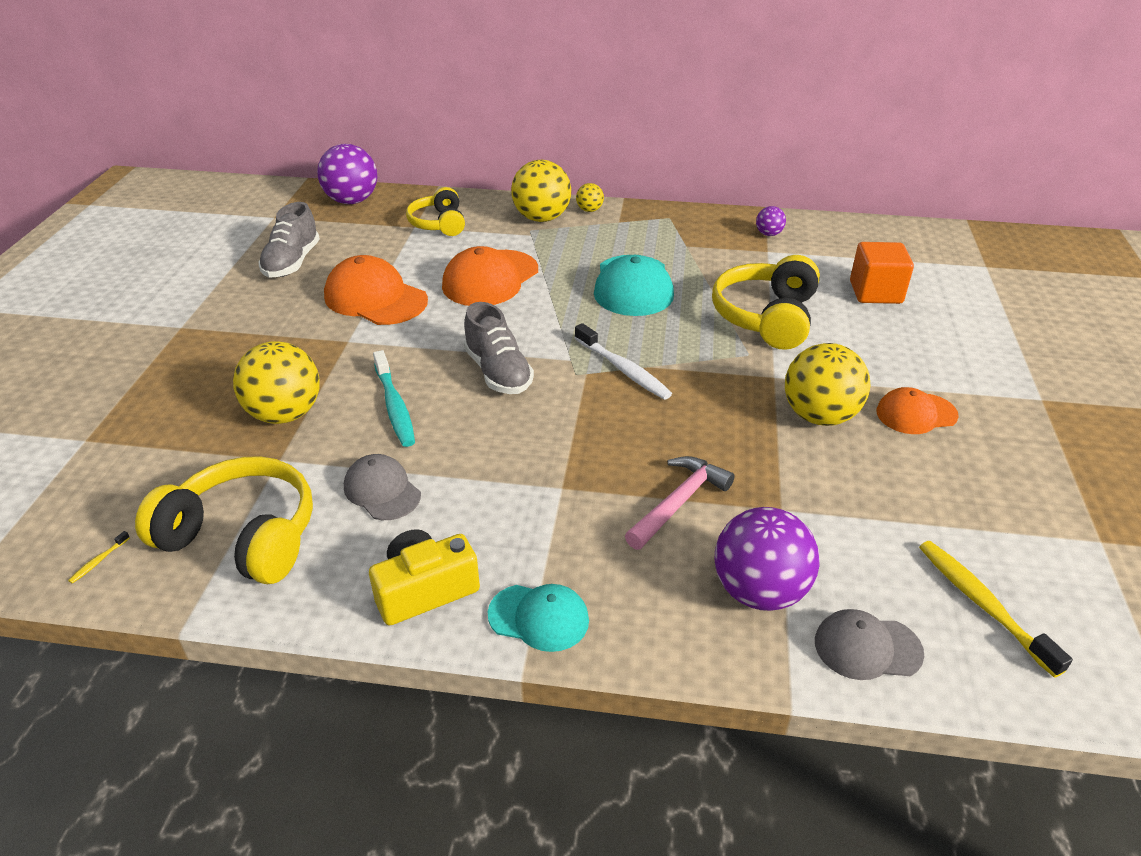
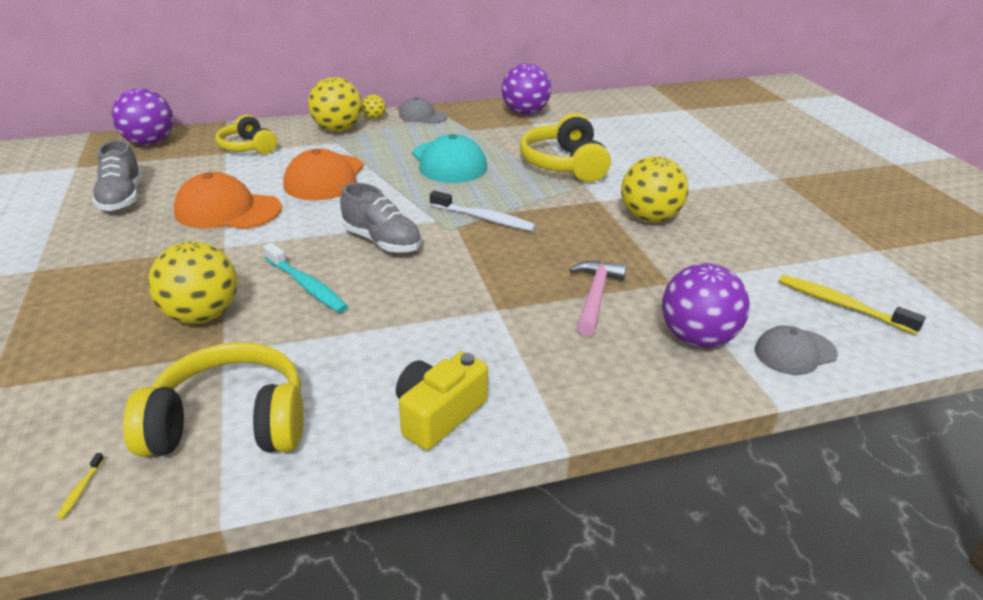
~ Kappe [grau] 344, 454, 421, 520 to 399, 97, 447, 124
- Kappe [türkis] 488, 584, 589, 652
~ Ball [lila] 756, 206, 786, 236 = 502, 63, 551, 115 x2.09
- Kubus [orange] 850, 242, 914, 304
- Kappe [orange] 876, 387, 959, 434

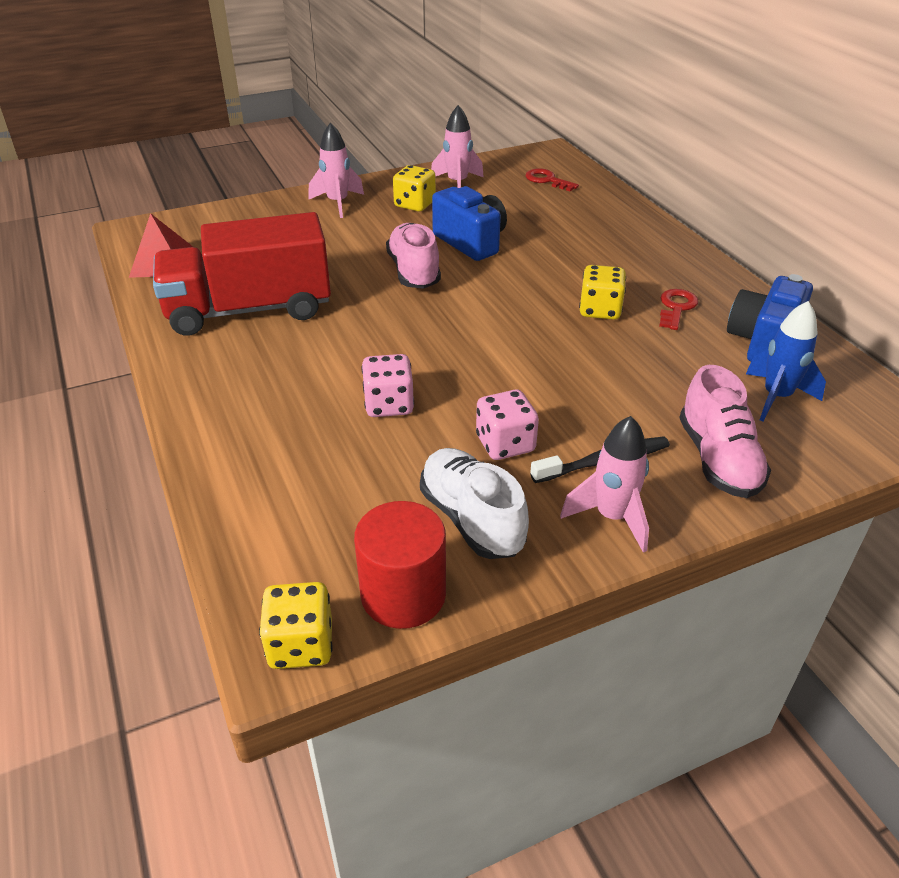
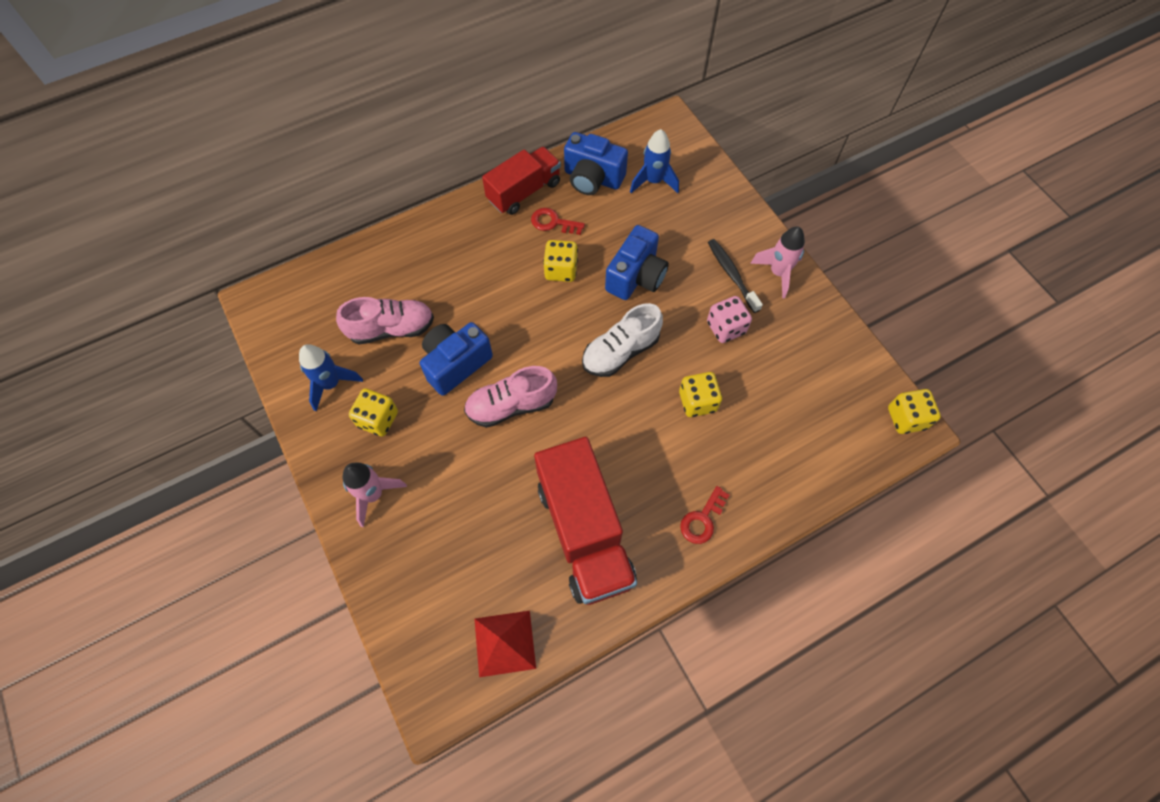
- Vollzylinder [rot] 354, 501, 446, 629
~ Spielwürfel [rosa] 361, 354, 414, 417 to Spielwürfel [gelb] 679, 372, 722, 417
~ Schuh [weiß] 420, 448, 529, 559 to 582, 303, 663, 377
~ Rakete [rosa] 431, 105, 484, 188 to Rakete [blau] 299, 344, 363, 411
~ Schlüssel [rot] 526, 168, 579, 191 to 680, 486, 729, 544
~ Schuh [rosa] 679, 365, 771, 498 to 336, 297, 434, 345
+ Lastwagen [rot] 482, 146, 561, 215
+ Kamera [blau] 605, 225, 669, 300

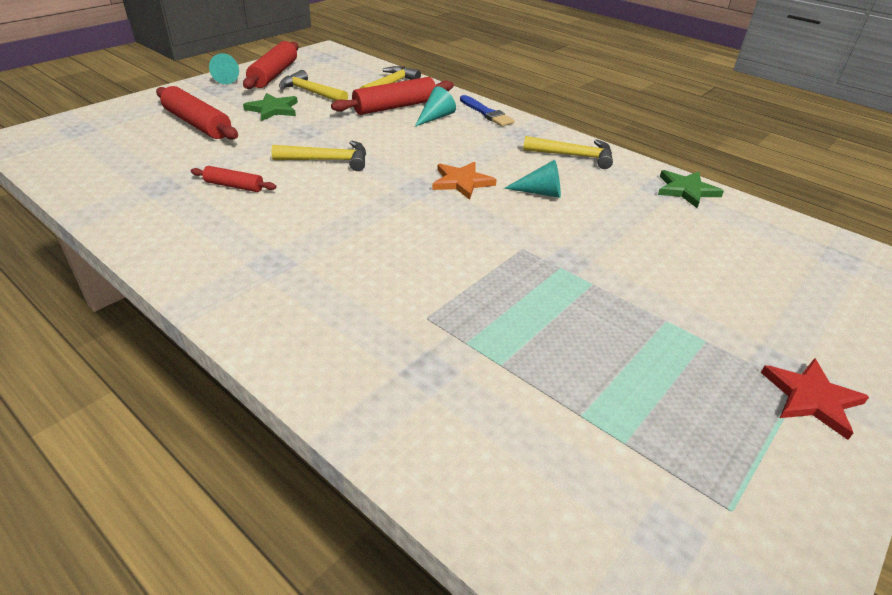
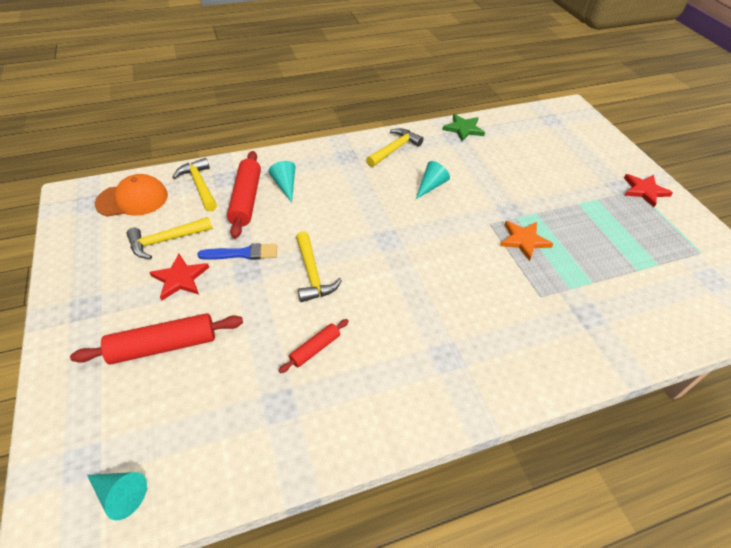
~ Kegel [türkis] 209, 53, 239, 84 to 87, 472, 147, 521
- Nudelholz [rot] 243, 41, 299, 89
~ Stern [grün] 243, 93, 298, 121 to Stern [rot] 149, 254, 209, 301
~ Hammer [gelb] 271, 140, 366, 171 = 296, 232, 342, 302 135 degrees clockwise
~ Stern [orange] 432, 162, 497, 200 to 500, 221, 553, 261
~ Pinsel [blau] 460, 95, 514, 126 to 197, 243, 277, 260
+ Kappe [orange] 95, 174, 168, 217

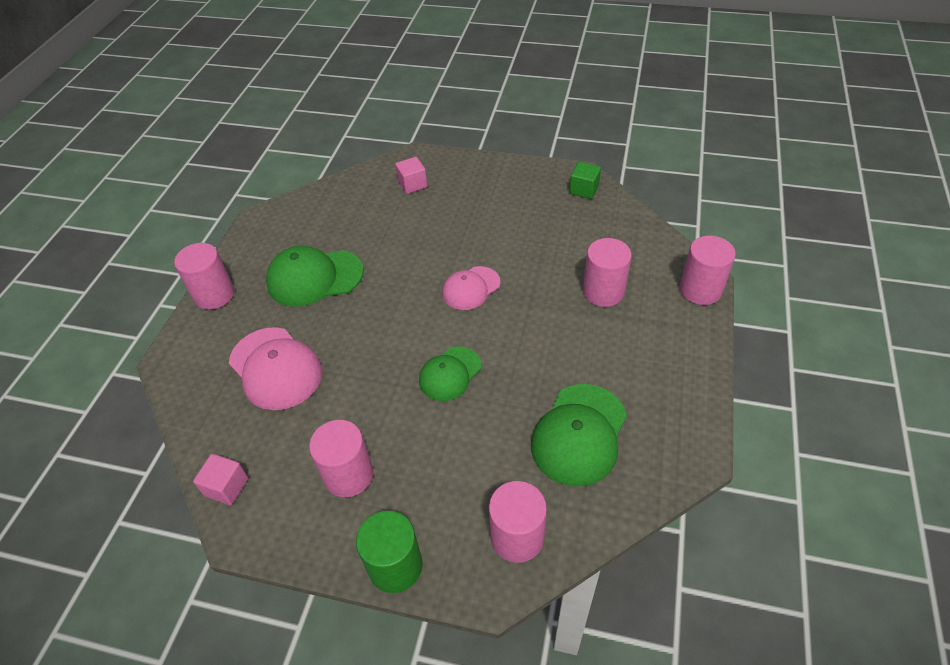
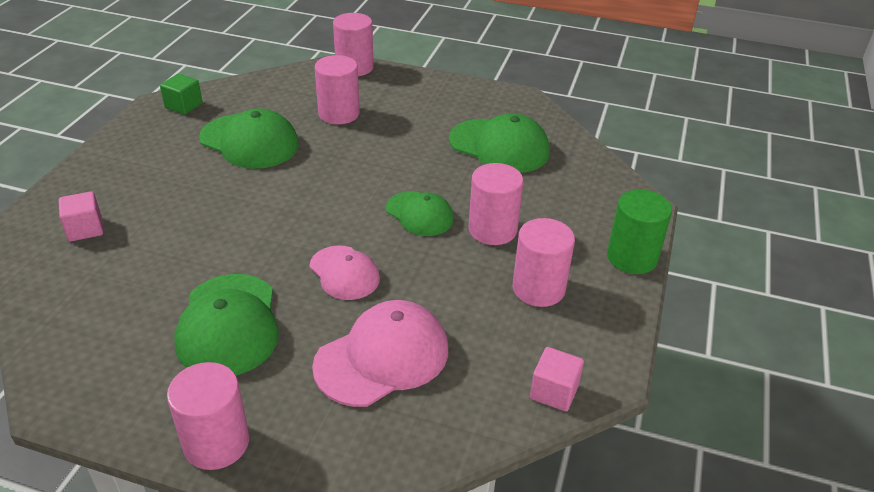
~ Kappe [rosa] 442, 266, 500, 310 to 310, 245, 380, 300
~ Vollzylinder [rosa] 489, 481, 547, 563 to 468, 163, 523, 245
+ Kappe [grün] 199, 109, 299, 169

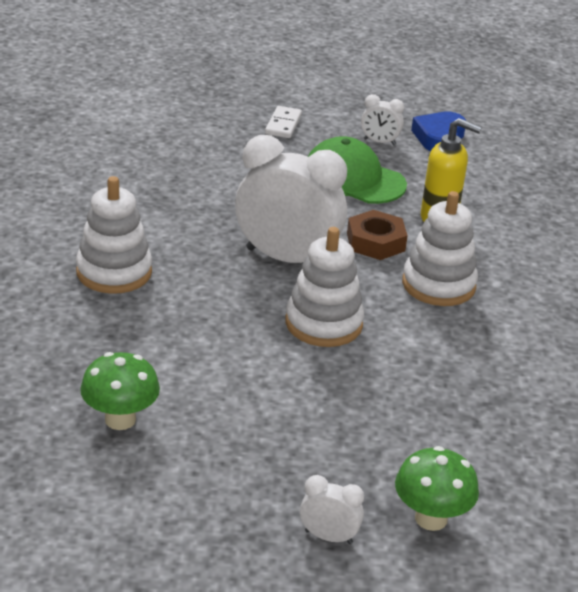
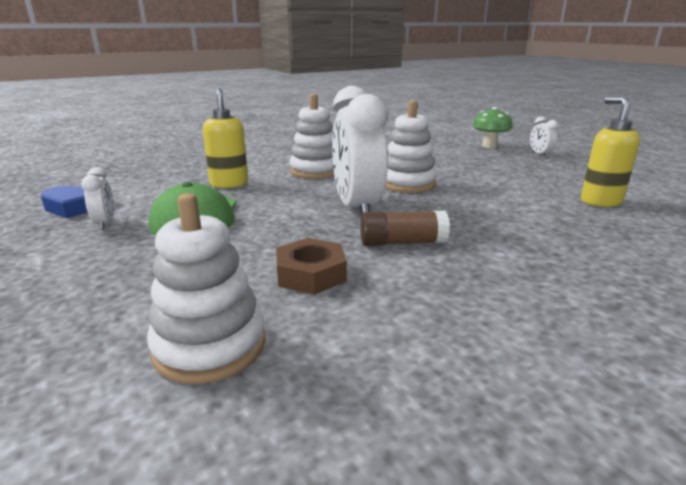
~ Stapelspielzeug [weiß] 76, 176, 152, 294 to 147, 193, 266, 384
~ Pilz [grün] 80, 352, 160, 430 to Seifenspender [gelb] 581, 96, 640, 207
- Dominostein [weiß] 265, 106, 302, 138
~ Sechskantmutter [braun] 347, 210, 408, 260 to 276, 238, 347, 295
+ Klebestift [braun] 360, 211, 450, 246

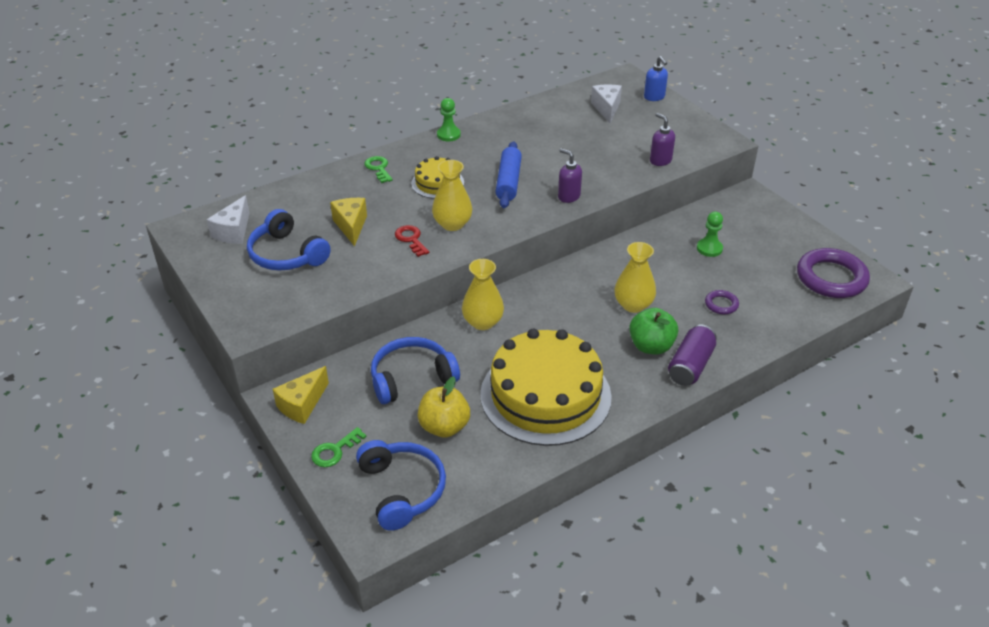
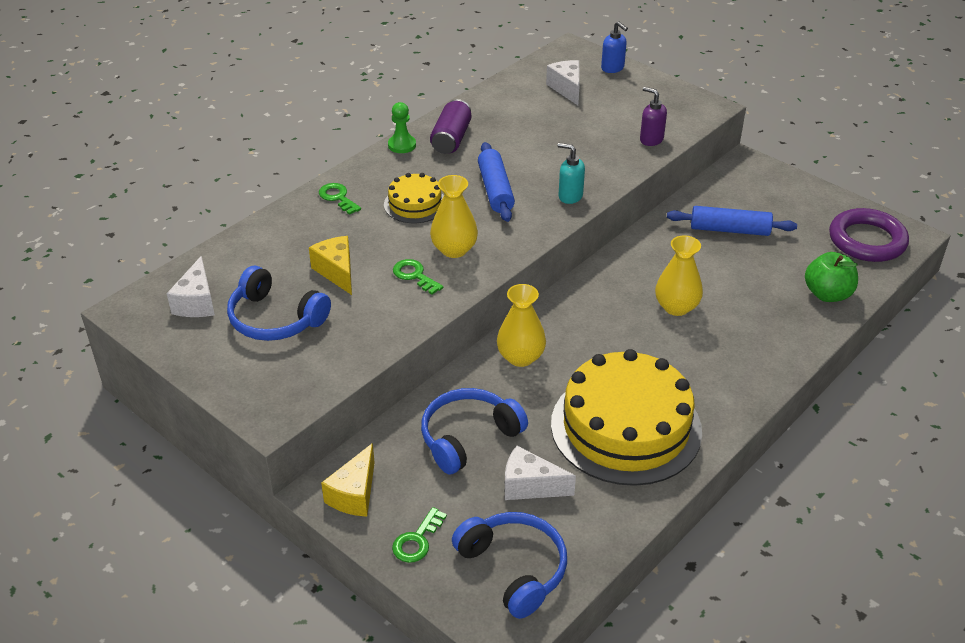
~ Schlüssel [rot] 395, 225, 430, 257 to Schlüssel [grün] 393, 259, 444, 295
~ Apfel [gelb] 418, 376, 470, 438 to Käse [weiß] 505, 446, 576, 500
~ Seifenspender [lila] 558, 148, 582, 203 to Seifenspender [türkis] 557, 143, 585, 204
~ Apfel [grün] 629, 308, 678, 354 to 805, 252, 858, 302
~ Dose [lila] 668, 325, 717, 386 to 430, 99, 471, 154
~ Bauer [grün] 697, 212, 723, 257 to Nudelholz [blau] 667, 206, 797, 236
- Ring [lila] 705, 290, 739, 314

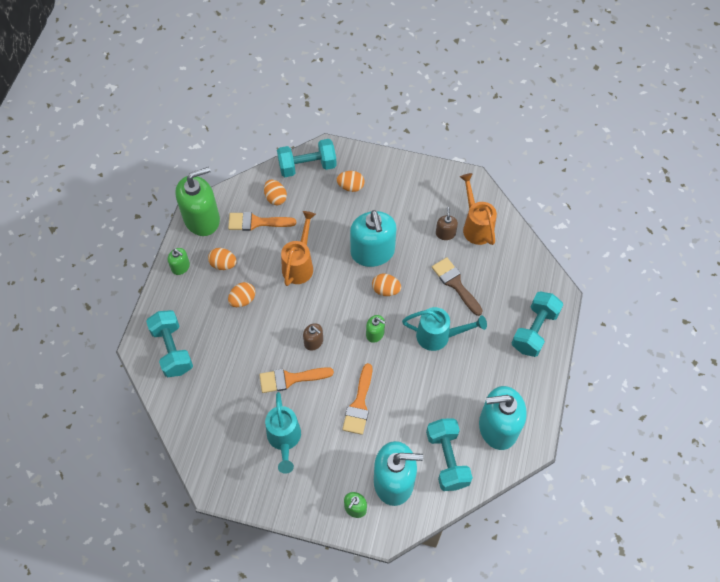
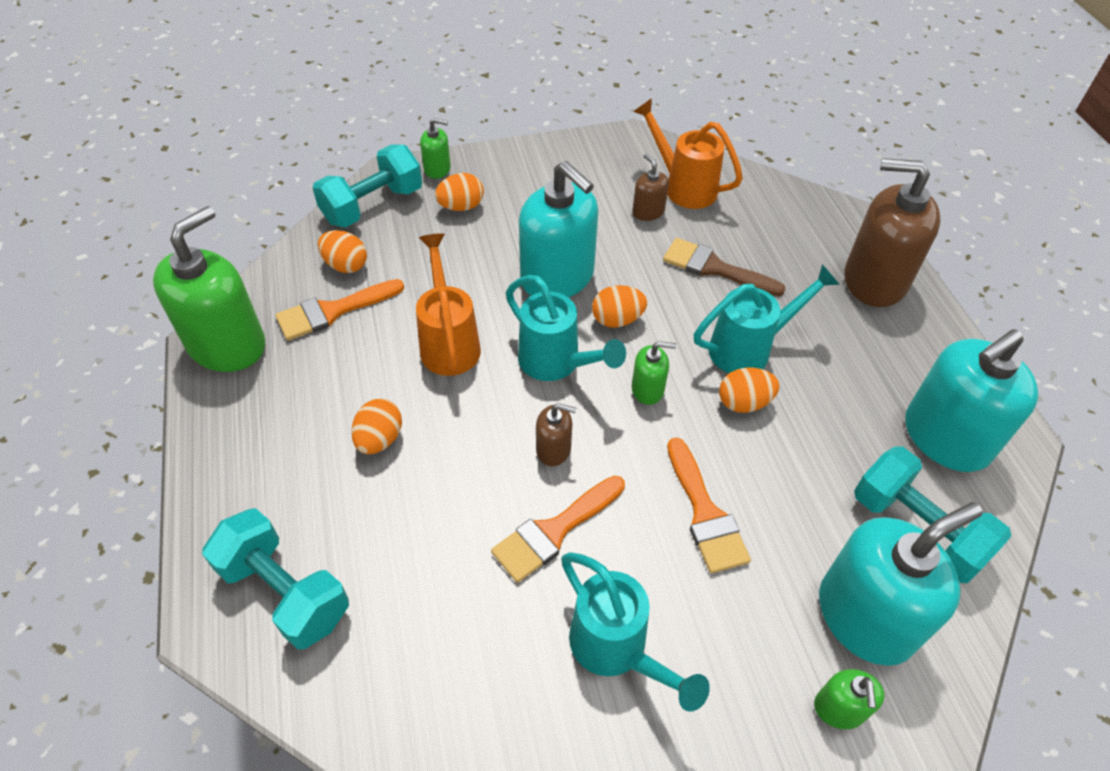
~ Seifenspender [grün] 168, 248, 190, 275 to 420, 118, 451, 179
~ Ei [orange] 208, 248, 237, 270 to 719, 368, 780, 413
~ Hantel [türkis] 512, 292, 563, 357 to Seifenspender [braun] 845, 158, 941, 307
+ Gießkanne [türkis] 506, 275, 626, 381

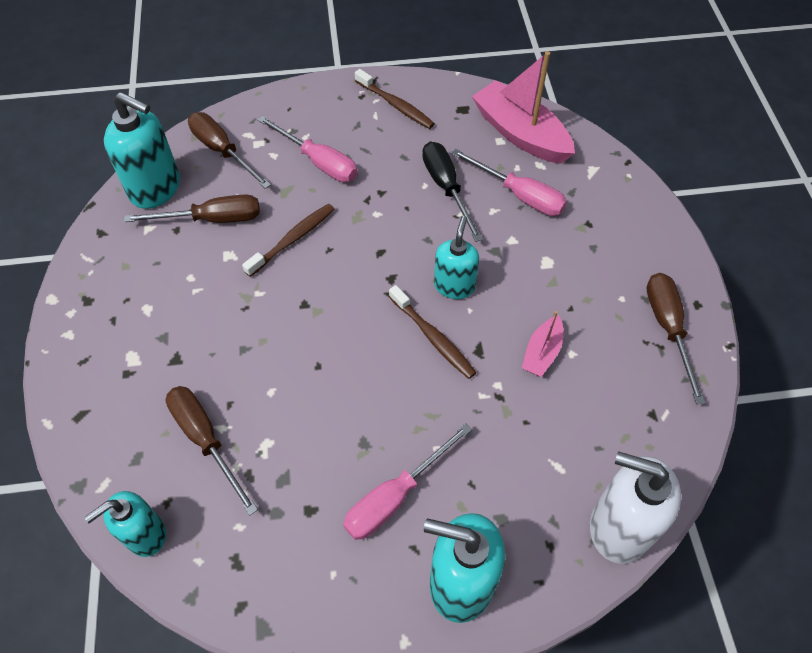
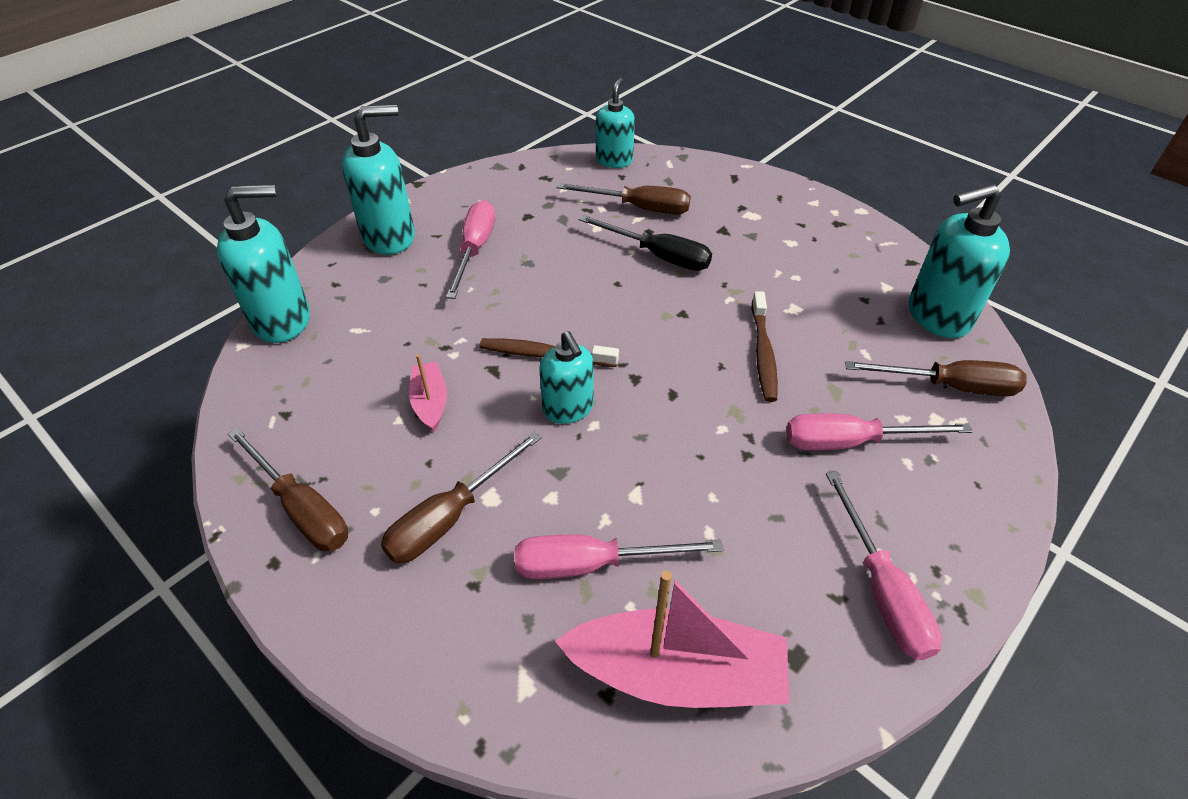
~ Schraubenzieher [braun] 124, 195, 260, 223 to 381, 432, 541, 563
~ Zahnbürste [braun] 355, 69, 435, 129 to Schraubenzieher [rosa] 826, 471, 942, 660
~ Schraubenzieher [schwarz] 422, 142, 483, 242 to 579, 215, 712, 271
~ Seifenspender [weiß] 590, 451, 681, 564 to Seifenspender [türkis] 217, 185, 310, 343

